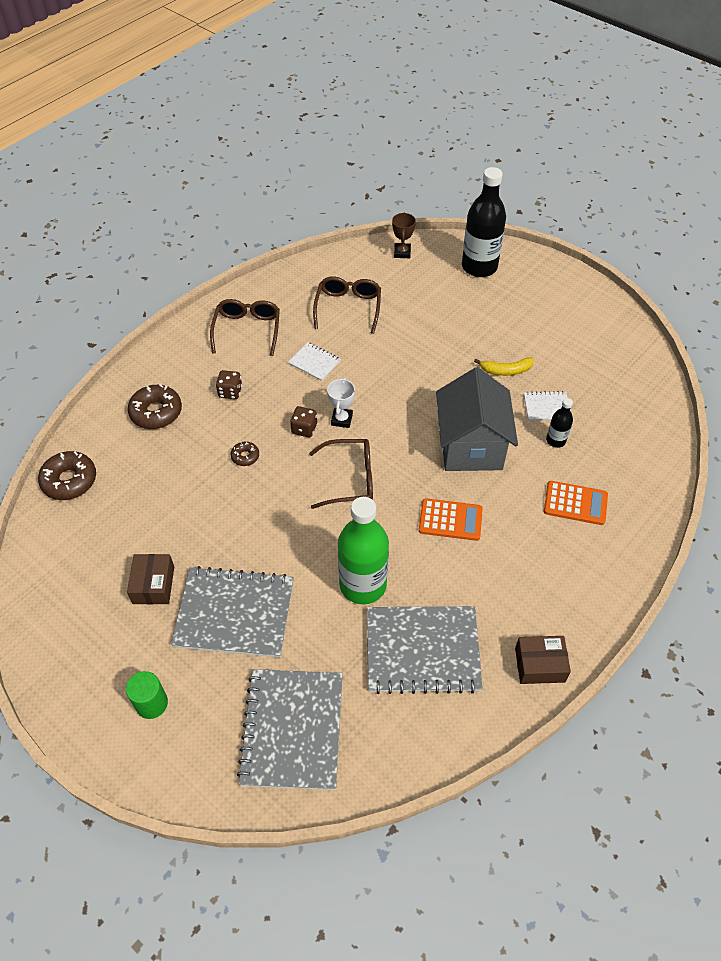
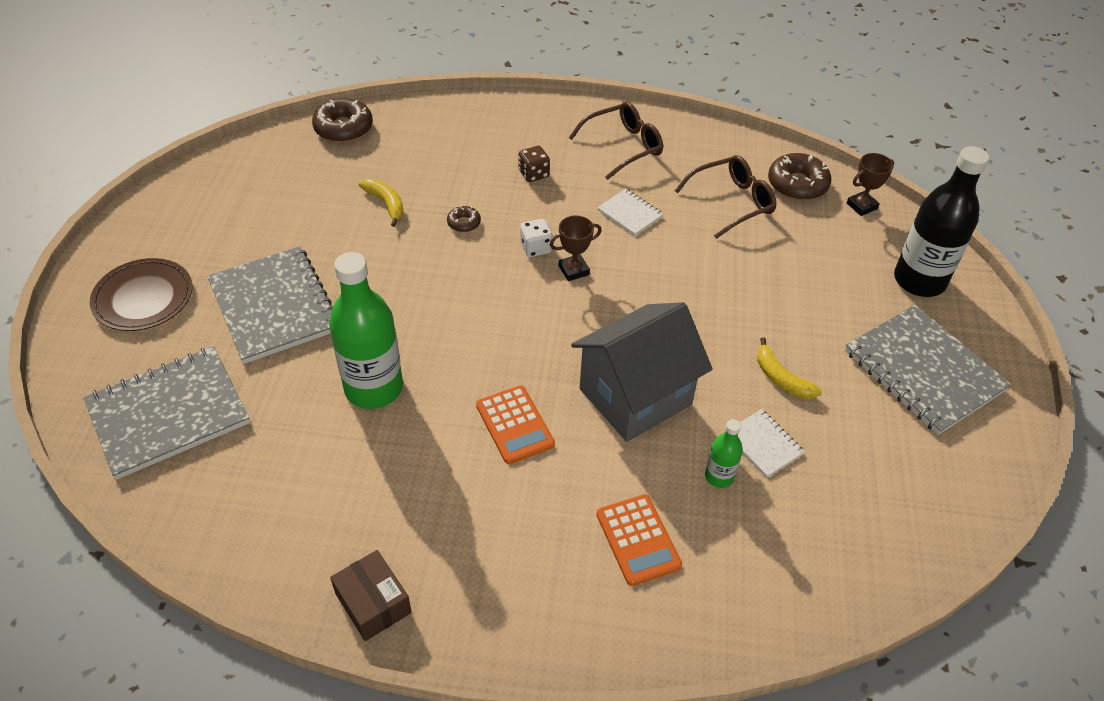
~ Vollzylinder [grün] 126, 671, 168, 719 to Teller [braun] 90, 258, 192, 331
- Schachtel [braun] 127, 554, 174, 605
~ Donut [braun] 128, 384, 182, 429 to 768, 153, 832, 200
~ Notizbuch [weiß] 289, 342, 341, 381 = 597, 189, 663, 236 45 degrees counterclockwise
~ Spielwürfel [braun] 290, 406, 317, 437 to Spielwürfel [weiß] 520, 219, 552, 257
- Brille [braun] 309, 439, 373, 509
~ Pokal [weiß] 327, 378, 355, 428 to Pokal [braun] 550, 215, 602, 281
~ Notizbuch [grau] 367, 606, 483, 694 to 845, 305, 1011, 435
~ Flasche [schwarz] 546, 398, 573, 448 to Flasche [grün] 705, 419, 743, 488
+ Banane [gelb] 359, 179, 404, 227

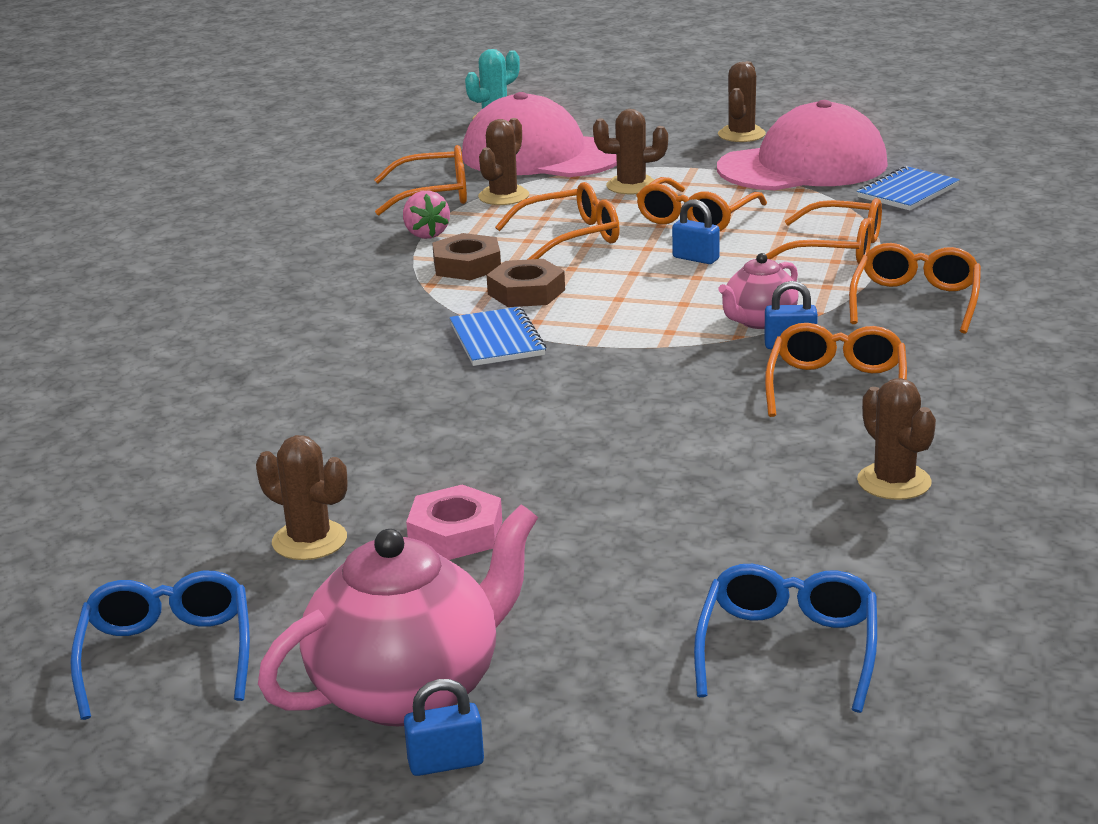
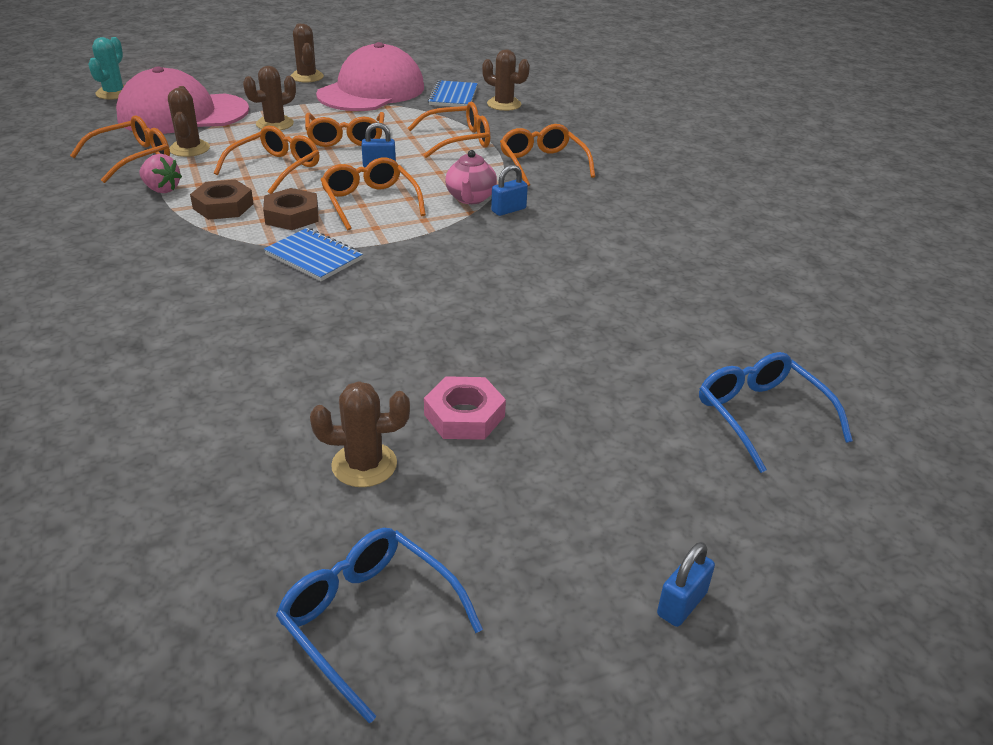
- Teekanne [rosa] 258, 505, 538, 726
~ Brille [orange] 765, 323, 907, 417 to 321, 157, 426, 230
~ Kaktus [braun] 857, 378, 936, 500 to 482, 49, 530, 111

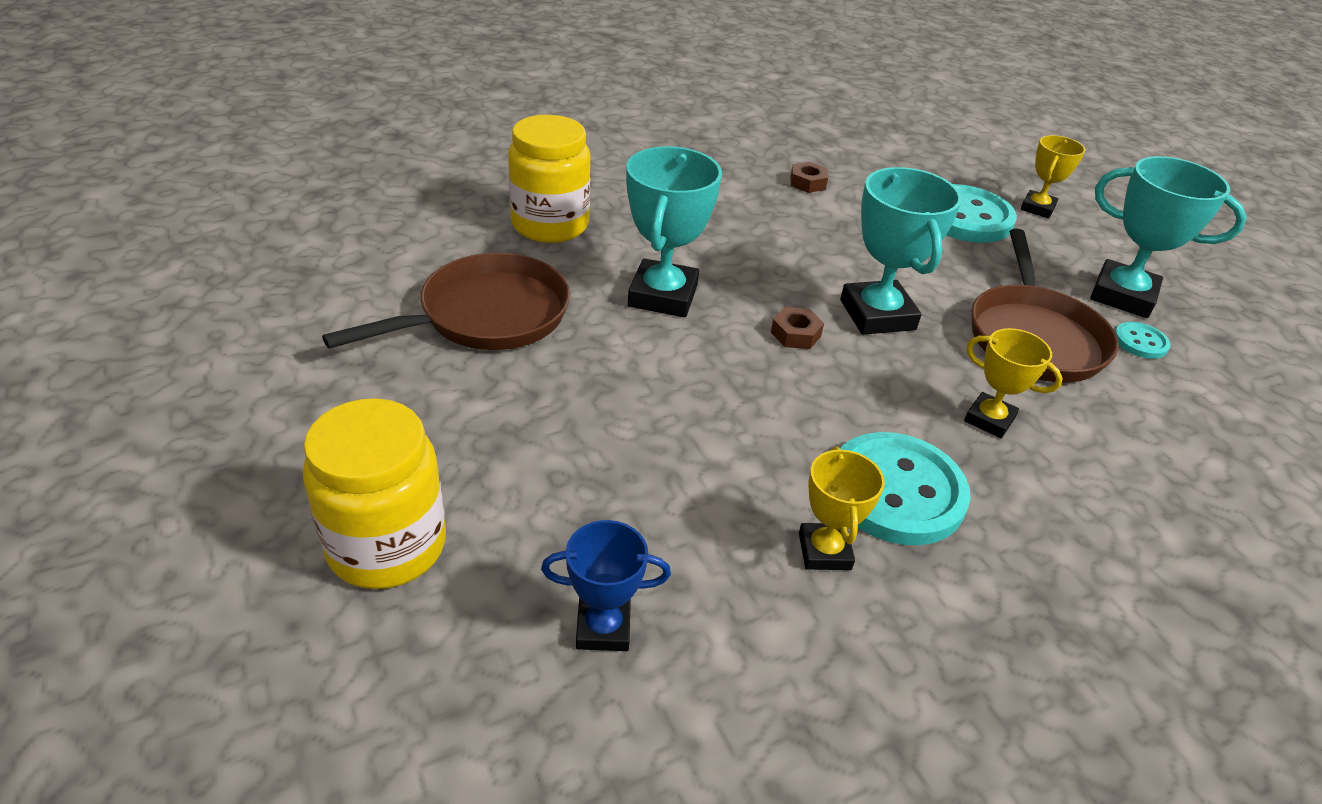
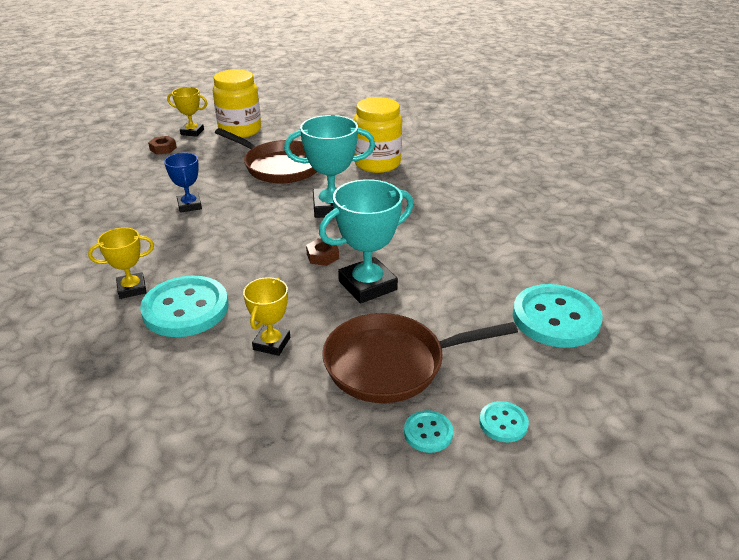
~ Einmachglas [gelb] 303, 398, 446, 589 to 213, 69, 261, 138
~ Pokal [blau] 541, 520, 671, 651 to 164, 153, 202, 213
~ Sechskantmutter [braun] 791, 162, 828, 193 to 148, 136, 177, 155
~ Pokal [gelb] 1020, 135, 1085, 218 to 167, 87, 207, 137
~ Pokal [türkis] 1090, 156, 1247, 318 to Knopf [türkis] 479, 401, 529, 442

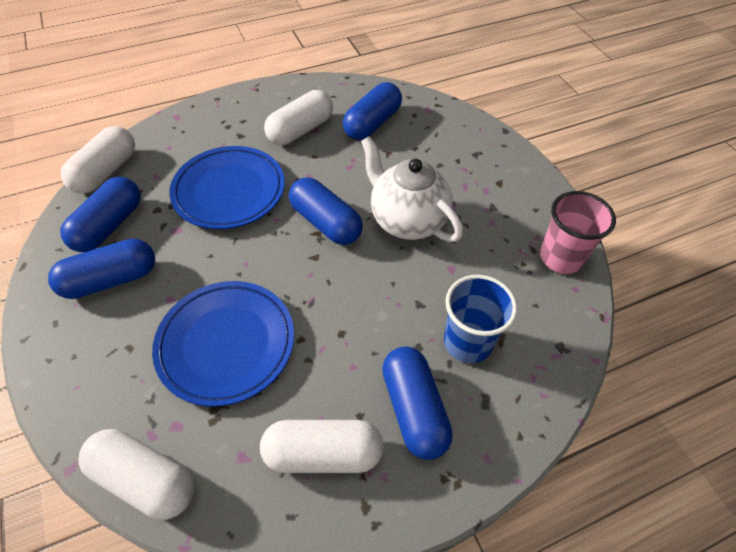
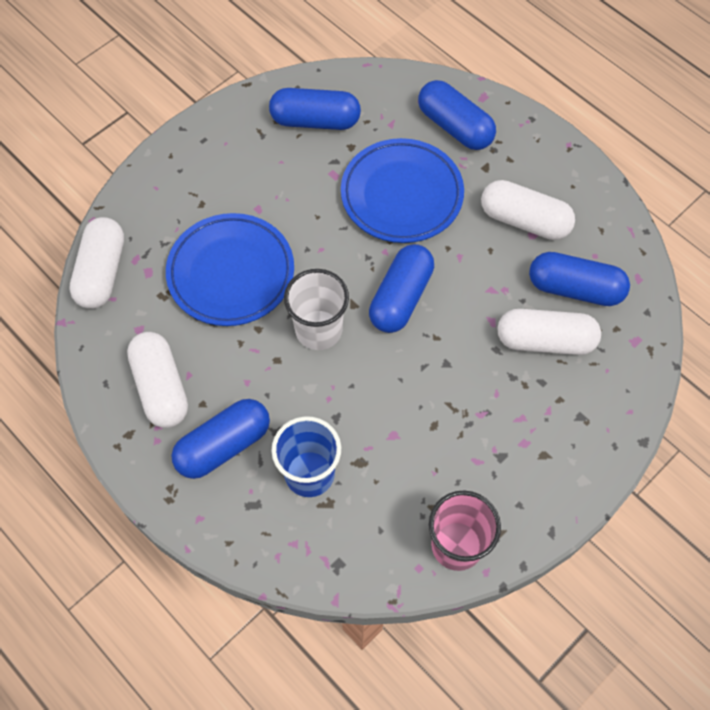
~ Kapsel [blau] 48, 239, 155, 299 to 418, 80, 496, 150
~ Kapsel [weiß] 60, 126, 135, 193 to 498, 309, 601, 355
- Teekanne [weiß] 361, 136, 463, 242
+ Becher [weiß] 284, 269, 349, 350

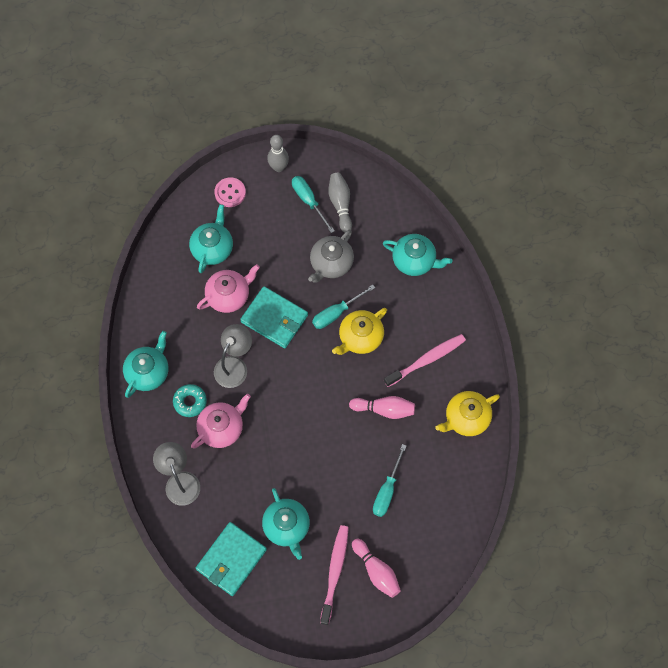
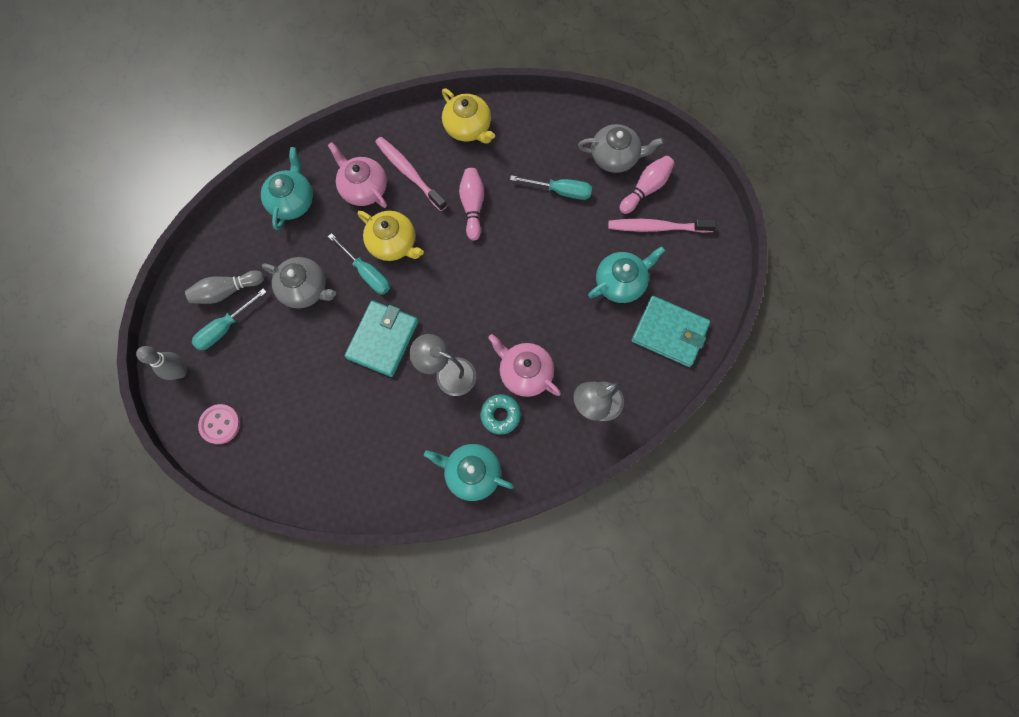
- Teekanne [türkis] 189, 204, 233, 273
~ Teekanne [rosa] 197, 264, 260, 313 to 328, 142, 387, 208
+ Teekanne [grau] 578, 124, 664, 173

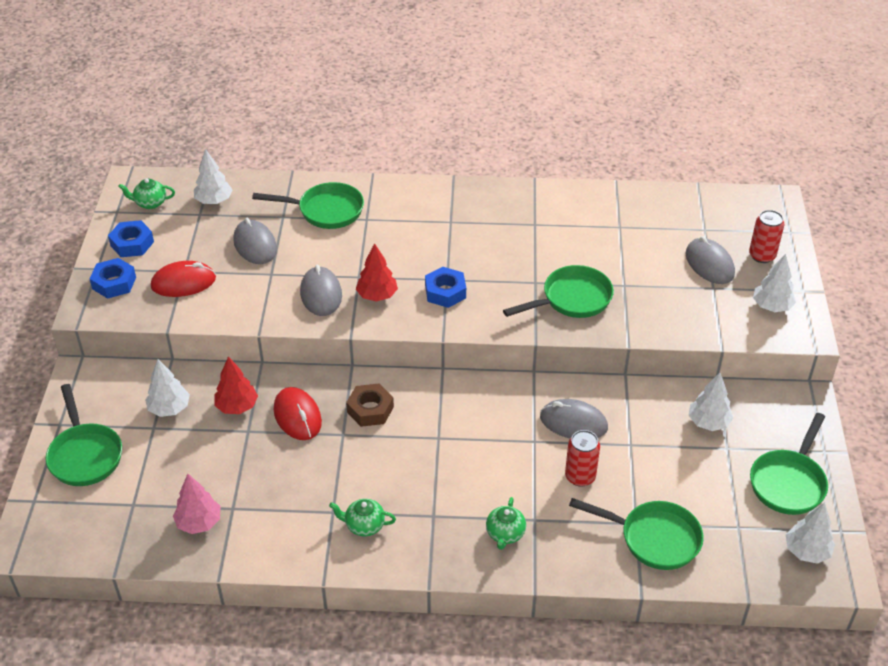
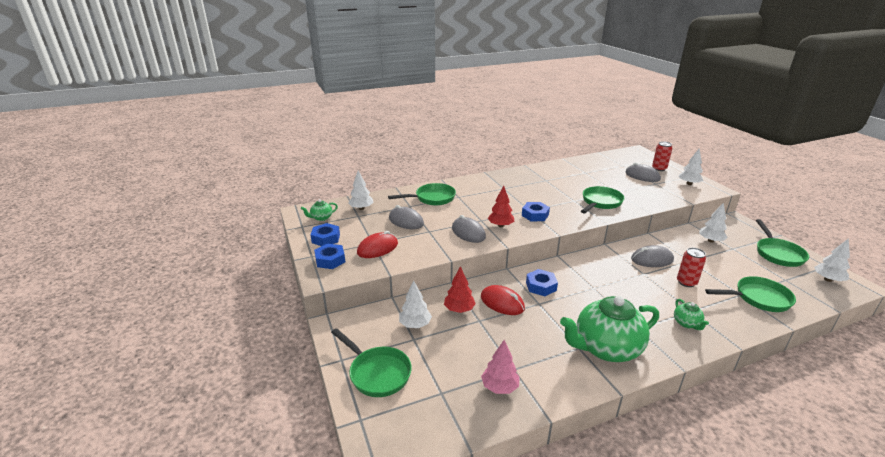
~ Teekanne [grün] 329, 499, 396, 536 = 560, 296, 659, 362 x2.32
~ Sechskantmutter [braun] 346, 384, 394, 427 to Sechskantmutter [blau] 526, 269, 558, 296

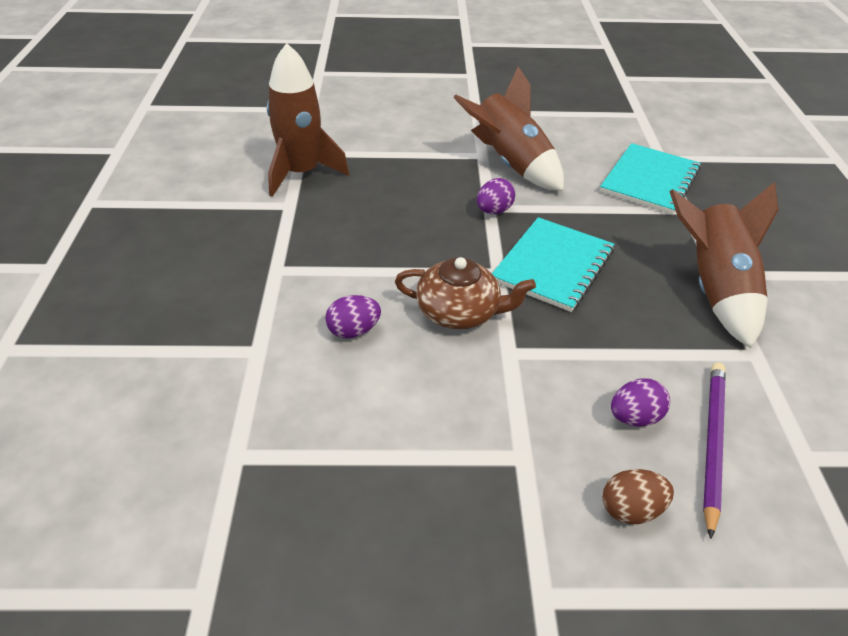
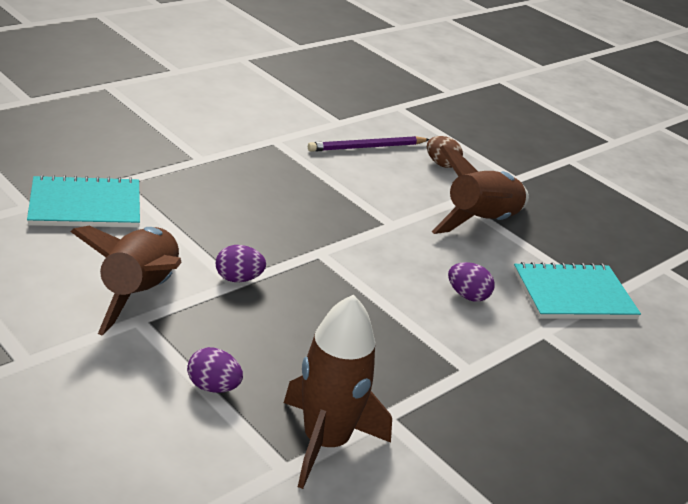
- Teekanne [braun] 395, 257, 536, 330
~ Notizbuch [türkis] 492, 217, 614, 312 to 513, 262, 641, 319
~ Ei [lila] 611, 378, 670, 427 to 187, 347, 243, 393
~ Rakete [braun] 669, 182, 778, 348 to 432, 146, 529, 234

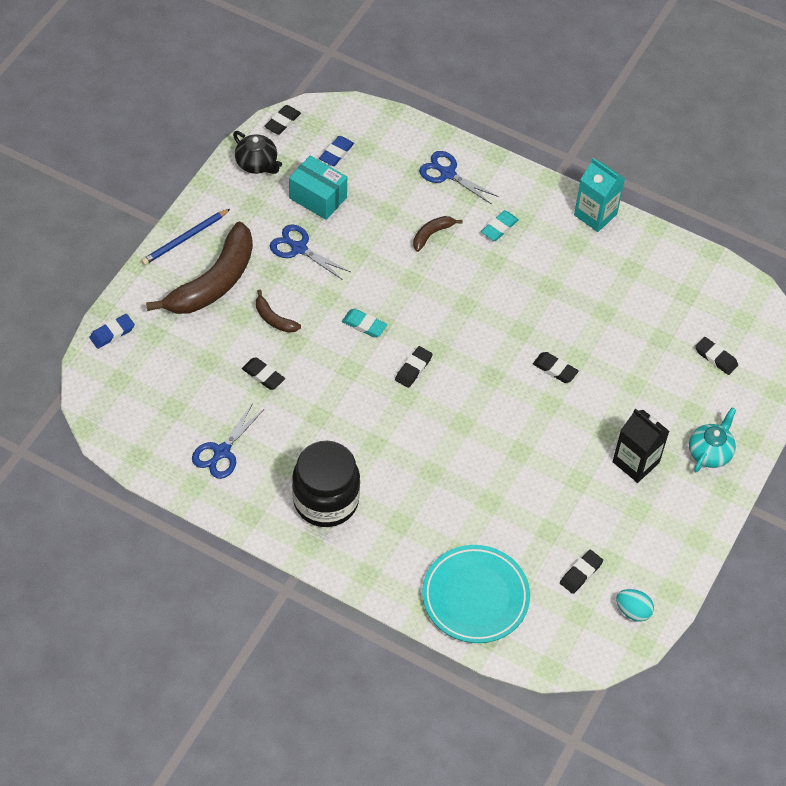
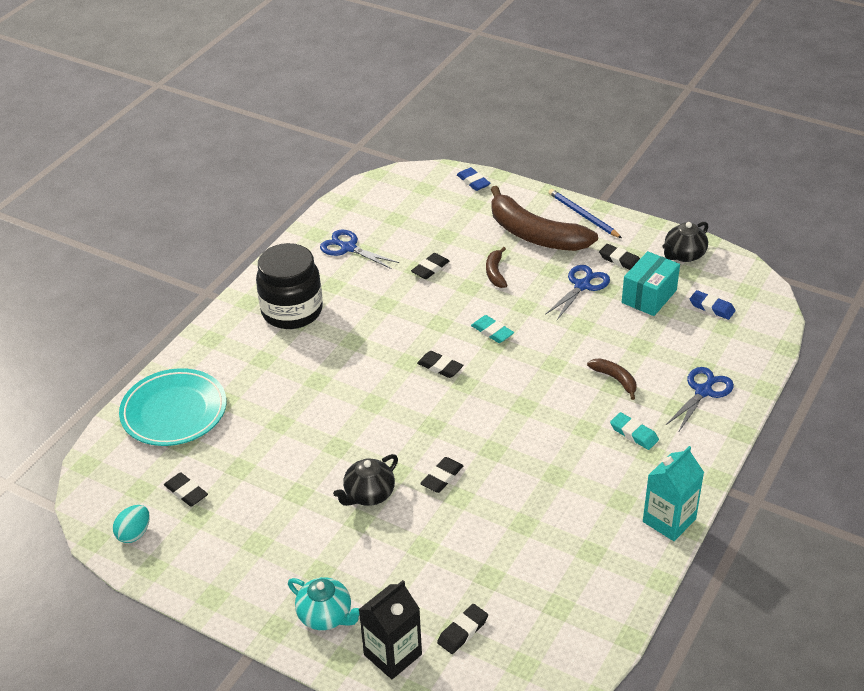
~ Banane [braun] 256, 290, 301, 333 = 486, 247, 507, 288 45 degrees counterclockwise
~ Radiergummi [schwarz] 264, 105, 301, 135 to 599, 244, 640, 270
~ Radiergummi [türkis] 342, 309, 387, 337 = 471, 315, 514, 343 75 degrees counterclockwise
~ Getränkekarton [schwarz] 613, 408, 669, 483 to 358, 580, 422, 679
+ Teekanne [schwarz] 333, 454, 398, 506

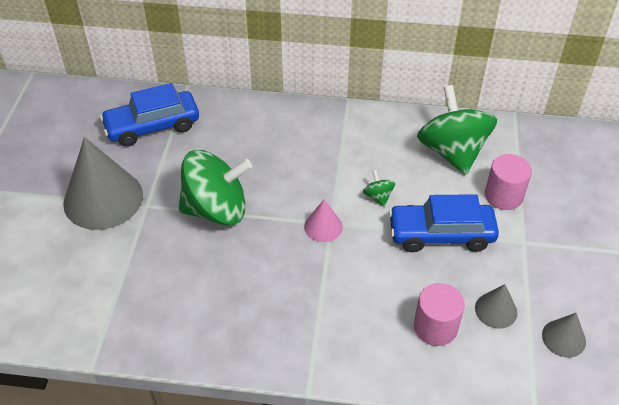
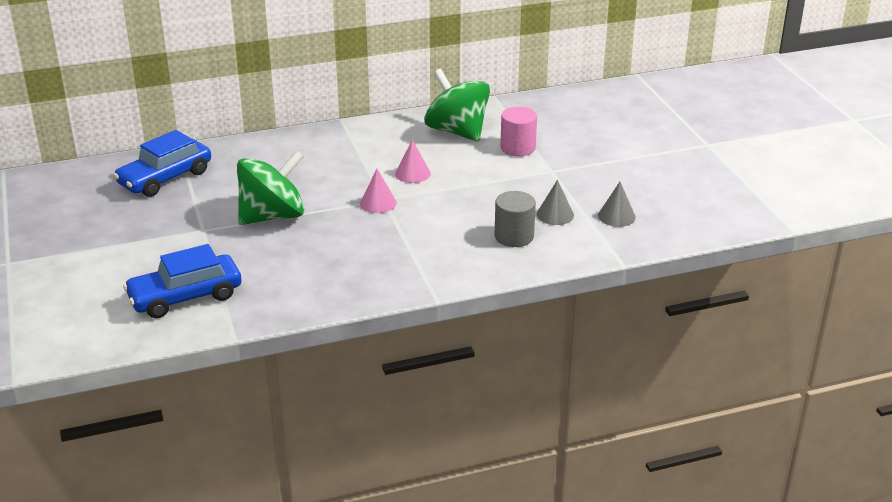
- Kegel [grau] 63, 137, 143, 230
~ Kreisel [grün] 363, 170, 395, 207 to Kegel [rosa] 395, 140, 431, 183
~ Auto [blau] 388, 194, 499, 252 to 123, 244, 241, 318
~ Vollzylinder [rosa] 414, 283, 465, 346 to Vollzylinder [grau] 495, 191, 536, 247

